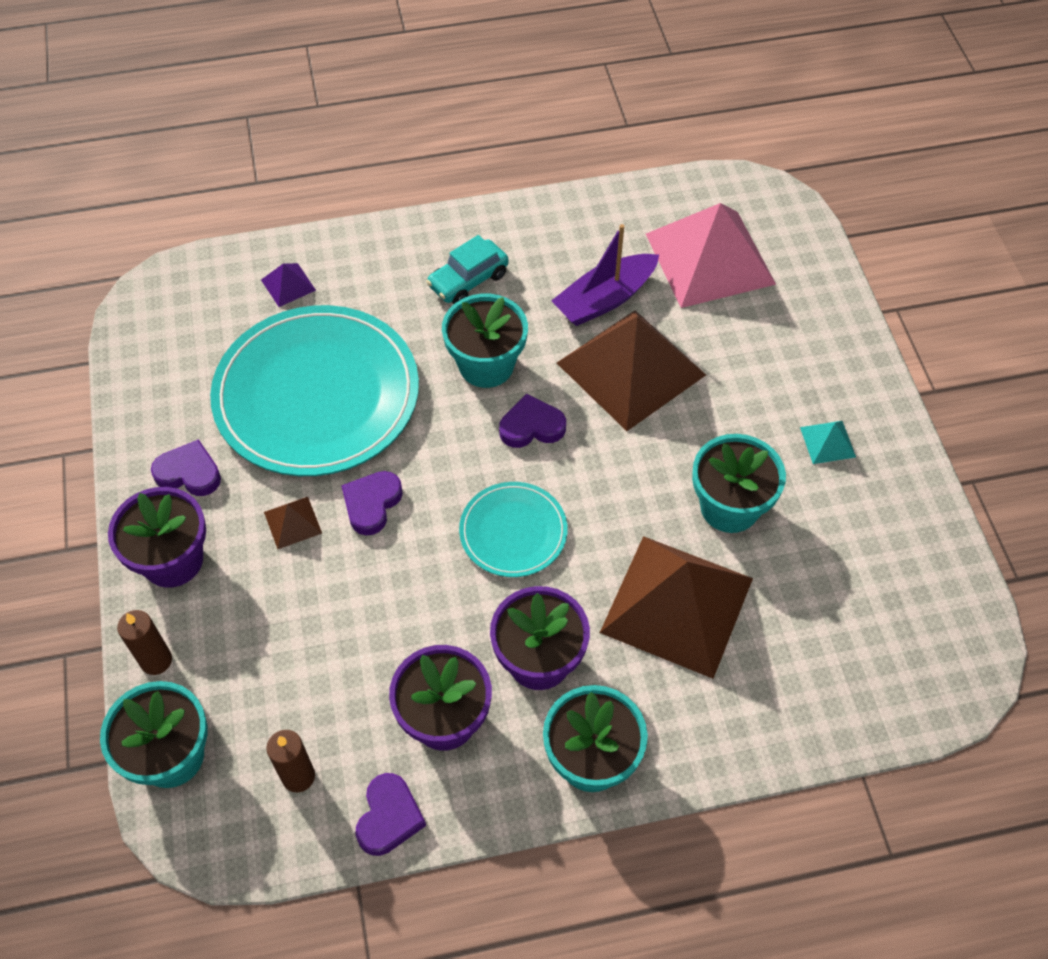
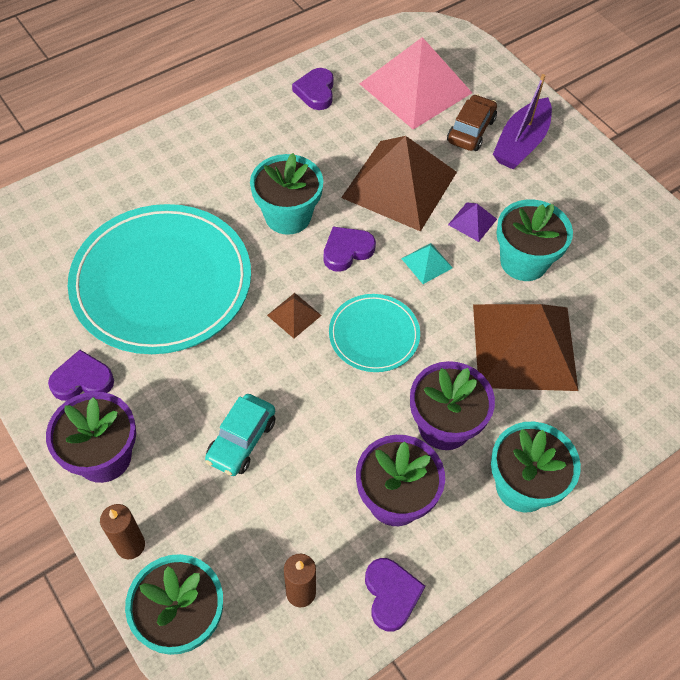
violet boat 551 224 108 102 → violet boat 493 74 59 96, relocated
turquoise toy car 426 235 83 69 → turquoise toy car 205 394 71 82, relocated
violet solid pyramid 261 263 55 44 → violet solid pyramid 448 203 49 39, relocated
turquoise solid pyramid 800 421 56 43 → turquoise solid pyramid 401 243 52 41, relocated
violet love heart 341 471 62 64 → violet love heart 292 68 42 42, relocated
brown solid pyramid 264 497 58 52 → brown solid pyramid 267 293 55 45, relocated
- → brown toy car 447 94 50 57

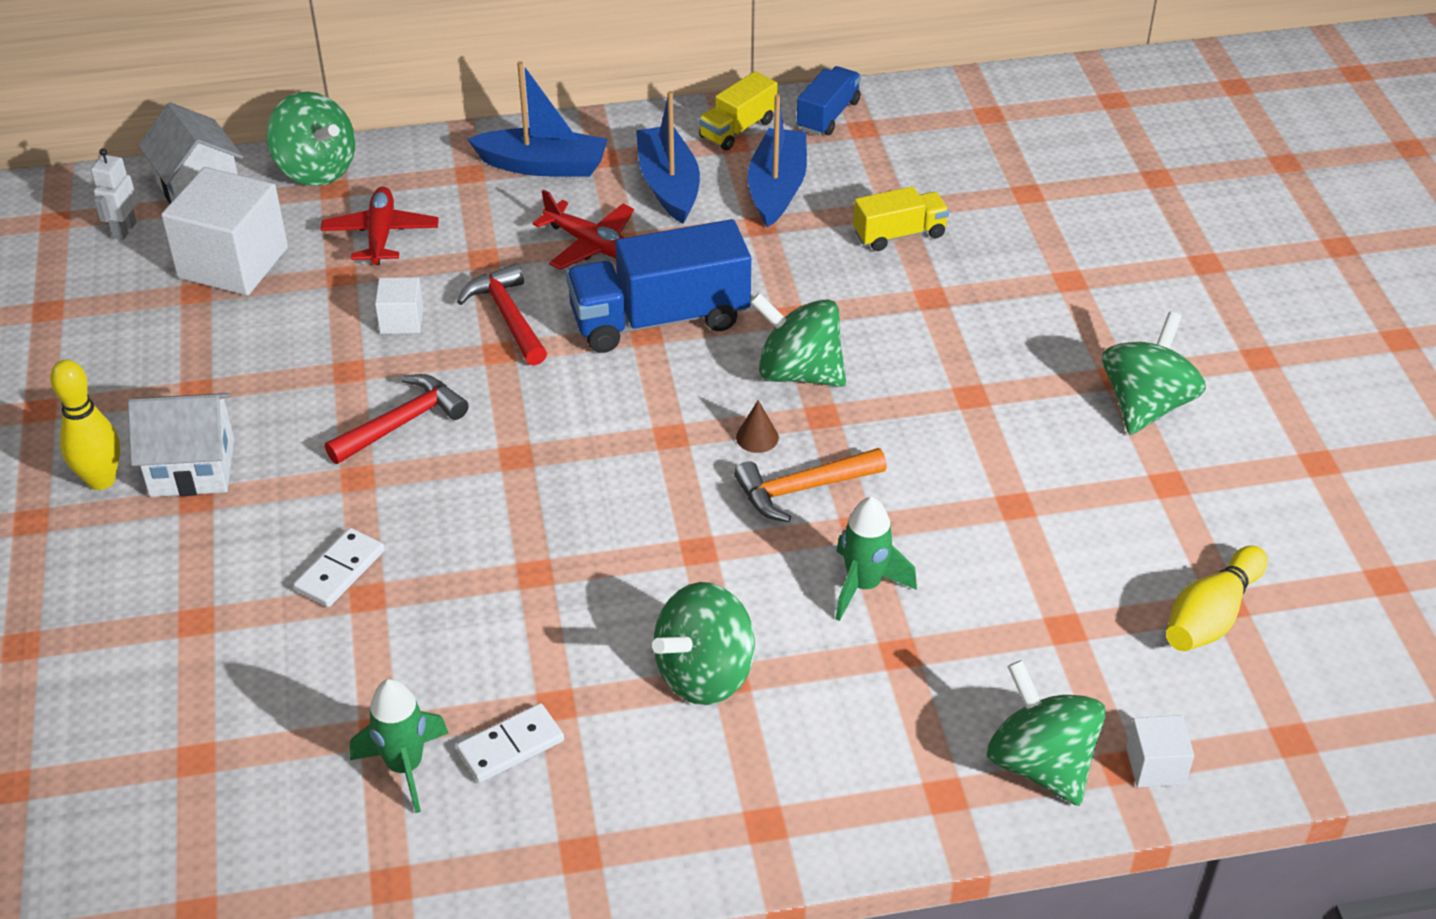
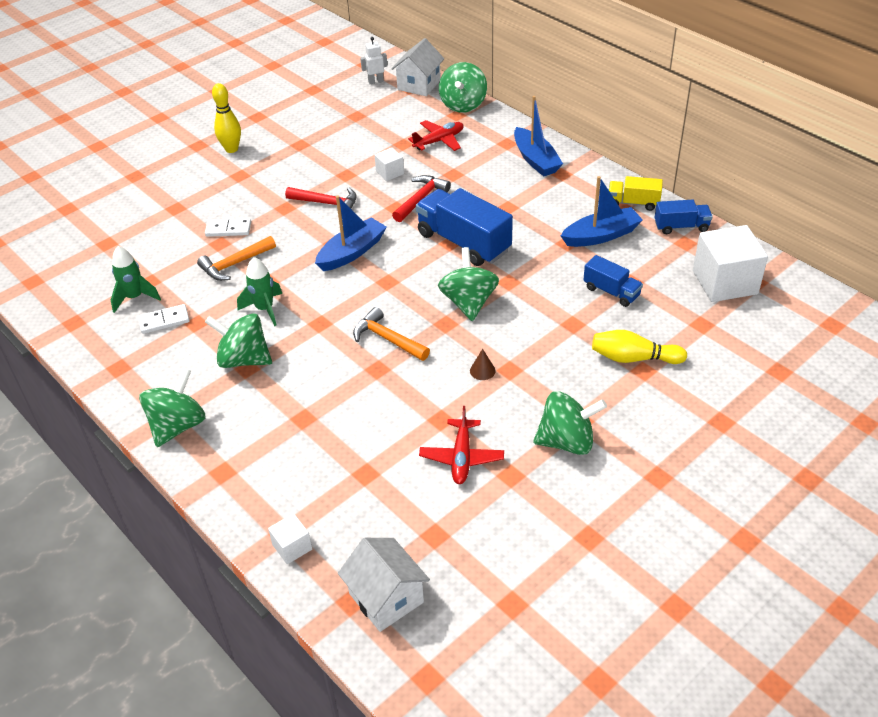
royal blue boat 636 91 64 133 → royal blue boat 315 195 72 76, relocated
pure white solid cube 161 167 127 129 → pure white solid cube 693 225 75 77, relocated
yellow lorry 853 186 96 65 → royal blue lorry 584 255 59 52
crimson toy plane 533 190 101 80 → crimson toy plane 419 406 85 78, relocated
pure white toy house 128 393 106 104 → pure white toy house 338 538 92 94, relocated
brown solid cone 736 400 43 53 → brown solid cone 470 349 26 31, relocated
green toy rocket 835 496 82 125 → green toy rocket 237 257 45 69, relocated
yellow bowling pin 1166 546 102 105 → yellow bowling pin 592 330 95 34, relocated
green whirligig 987 660 119 146 → green whirligig 139 368 67 79, relocated
pure white domino tile 456 703 108 80 → pure white domino tile 138 304 52 30, 45 degrees counterclockwise
- → bright orange claw hammer 197 236 79 45

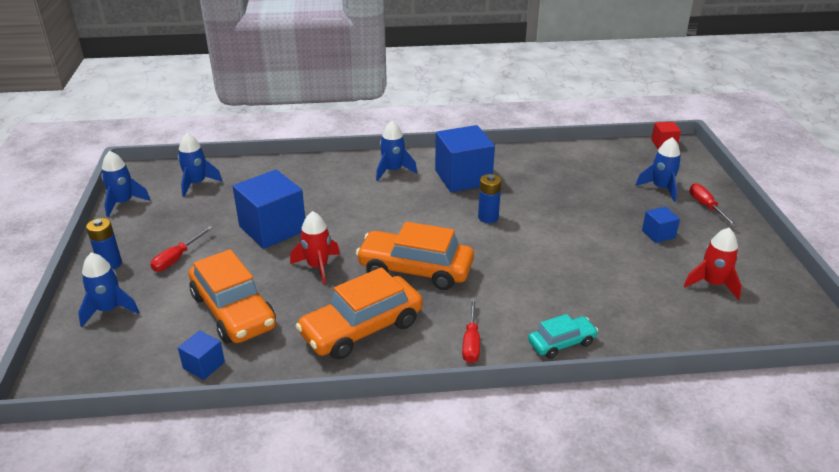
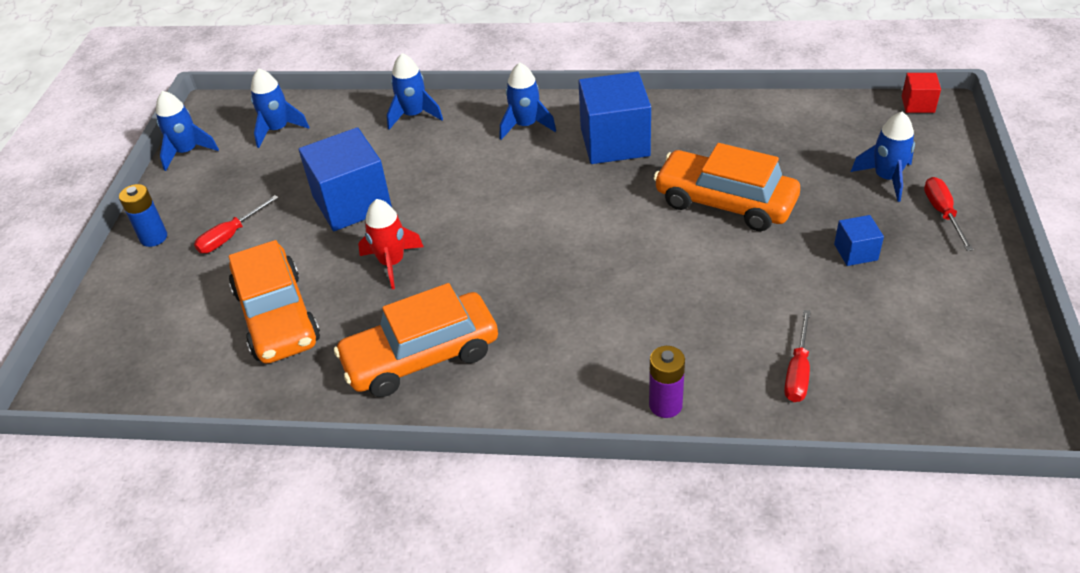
royal blue AA battery 478 174 23 49 → -
bright orange toy car 356 222 118 68 → bright orange toy car 654 143 146 88, relocated
crimson toy rocket 684 228 58 72 → -
royal blue toy rocket 78 253 61 74 → royal blue toy rocket 387 53 56 77, relocated
crimson hand screwdriver 462 297 18 66 → crimson hand screwdriver 784 310 27 92, relocated
turquoise toy car 528 314 70 45 → violet AA battery 649 346 36 72
royal blue solid cube 178 330 47 50 → -

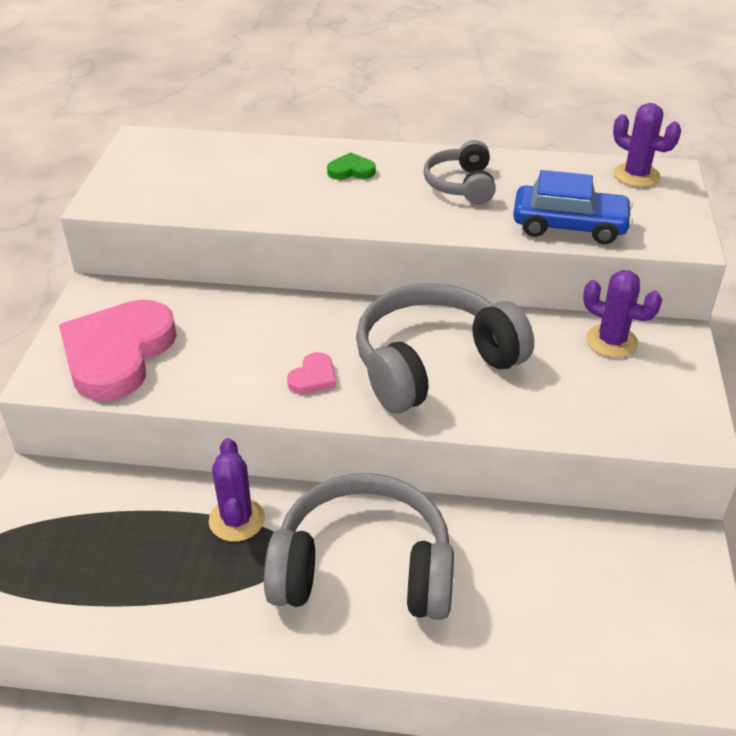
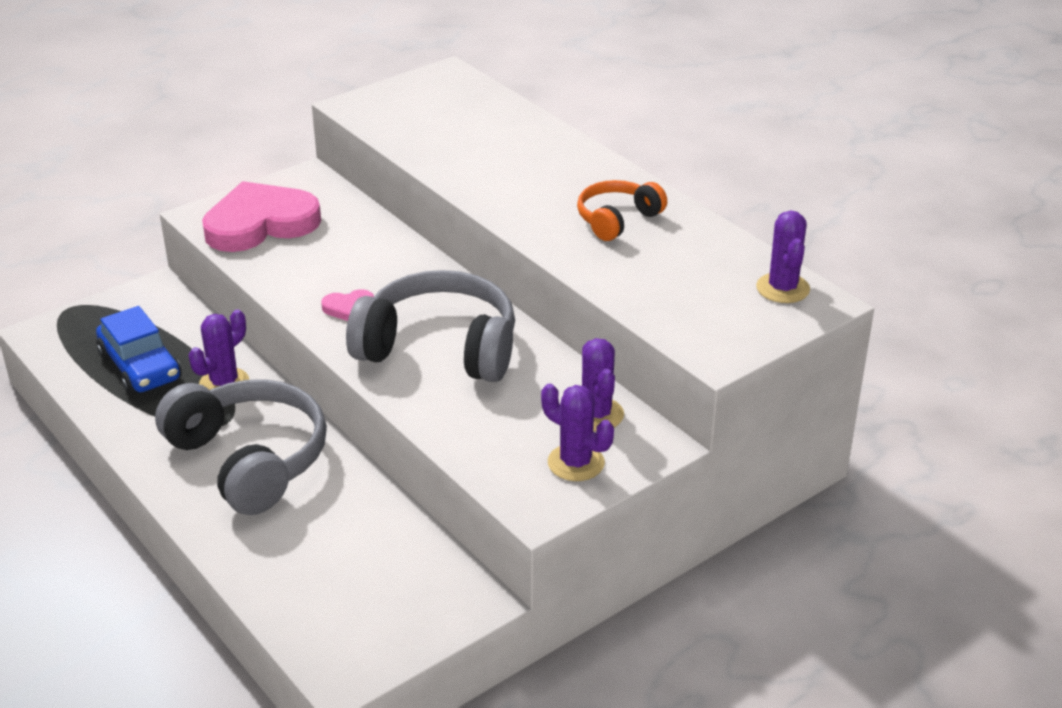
grey over-ear headphones 423 140 73 64 → bright orange over-ear headphones 577 180 90 61
green love heart 327 152 49 28 → -
royal blue toy car 513 170 120 74 → royal blue toy car 96 306 85 89, relocated
- → violet saguaro cactus 541 383 73 98

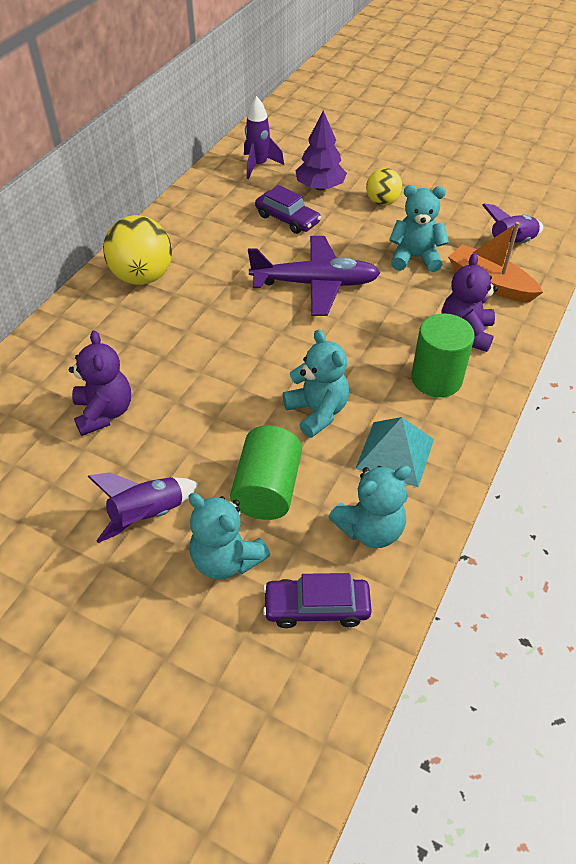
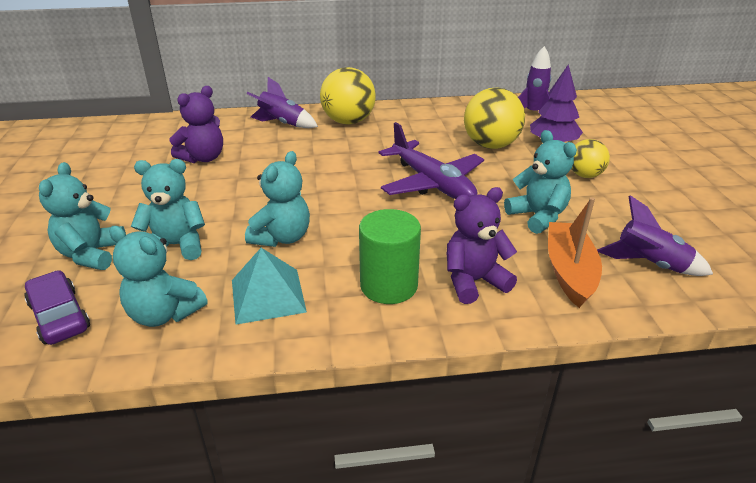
violet toy car 255 185 66 49 → yellow ball 464 88 61 61
green cylinder shape 230 426 72 94 → turquoise teddy 131 159 74 101
violet toy rocket 87 472 112 71 → violet toy rocket 246 77 72 51, relocated

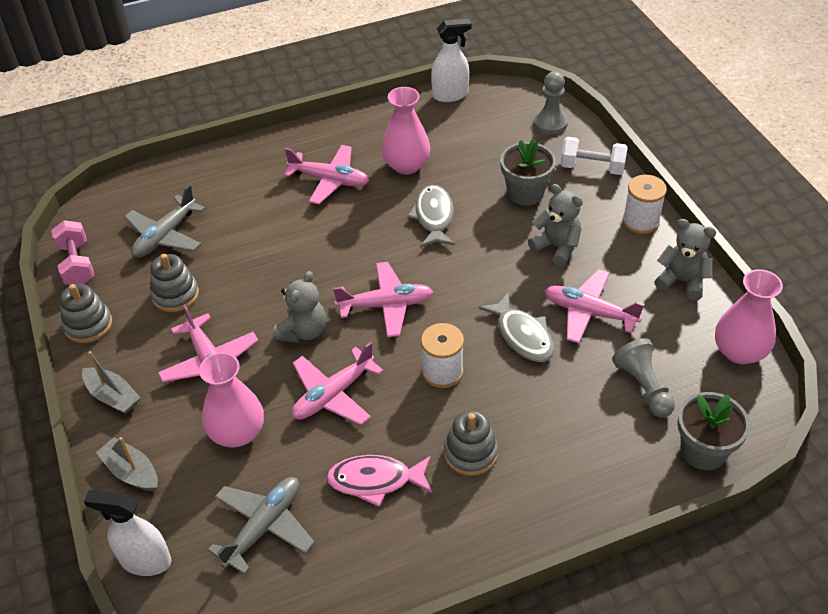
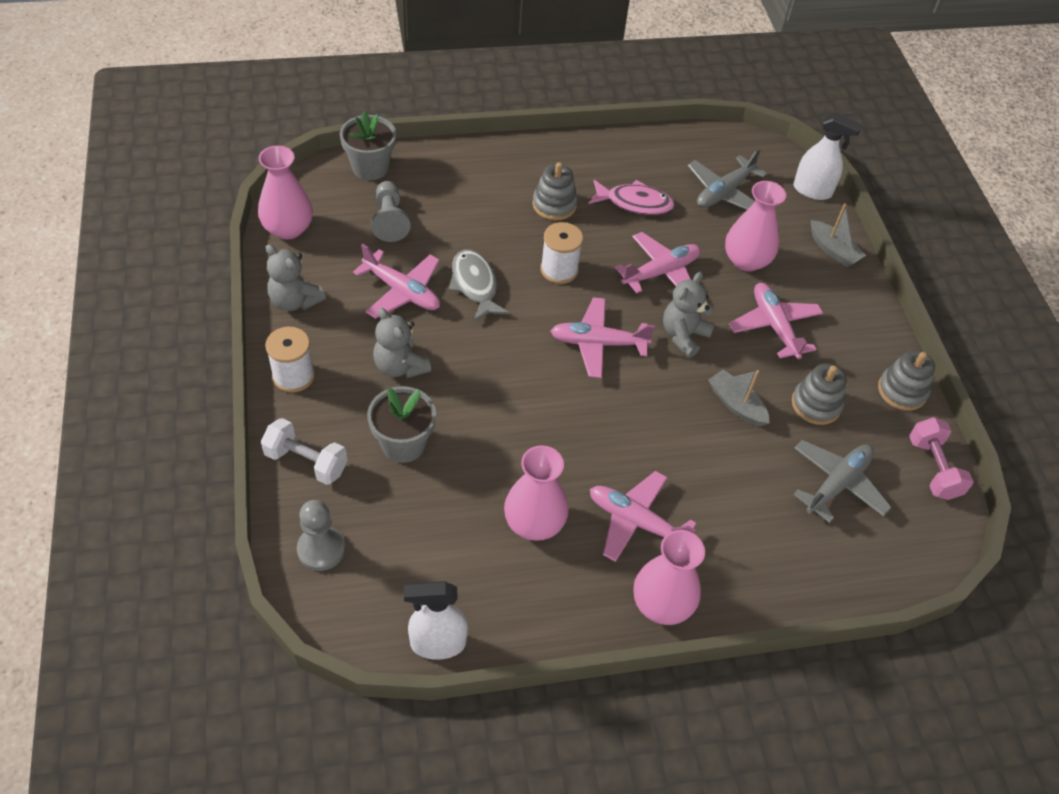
grey fish figure 407 185 48 62 → -
grey boat 82 351 59 63 → grey boat 708 370 62 57, relocated
- → pink tall vase 634 530 71 95

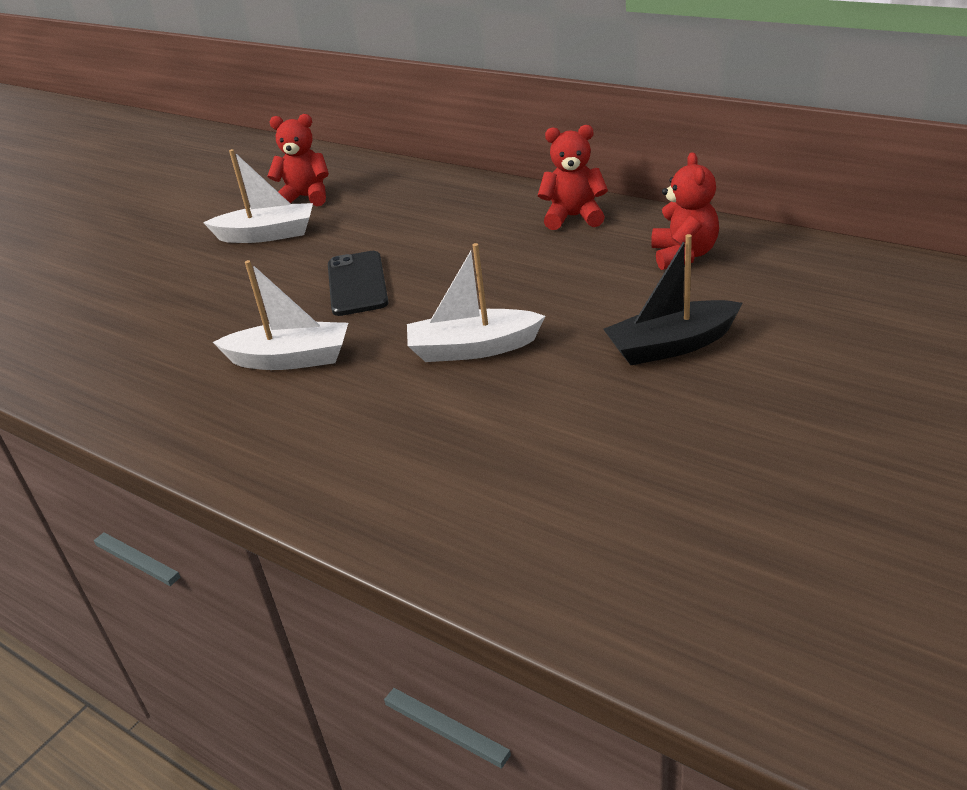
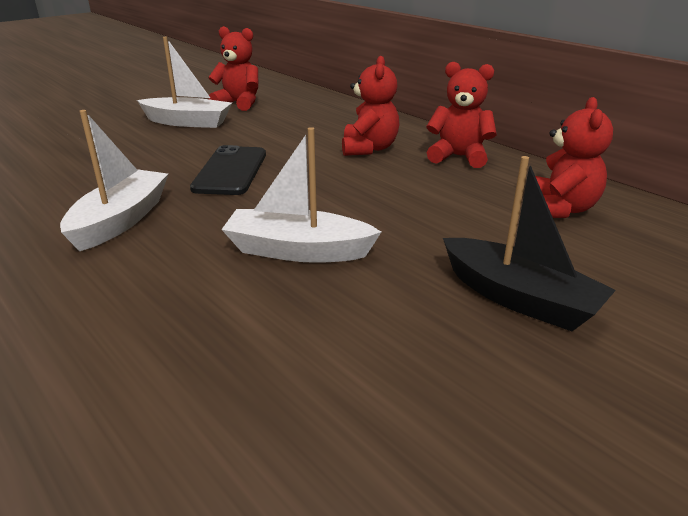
jet-black boat 603 234 140 131 → jet-black boat 443 156 173 175, 135 degrees counterclockwise
pure white boat 213 260 135 110 → pure white boat 60 110 108 141, 90 degrees counterclockwise
- → crimson teddy 342 56 57 100

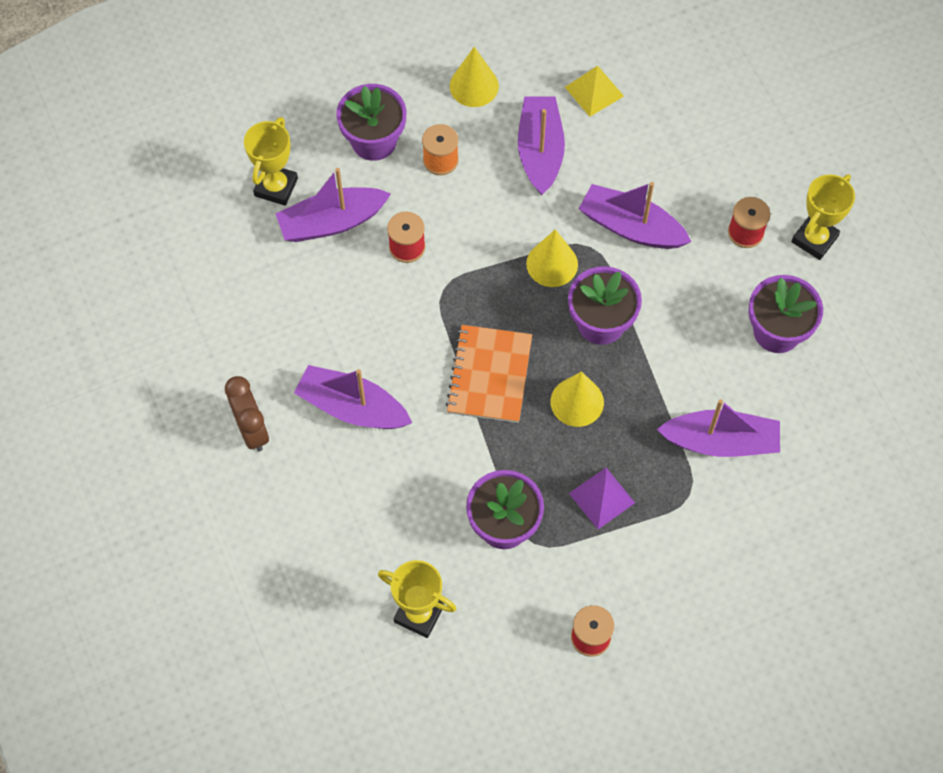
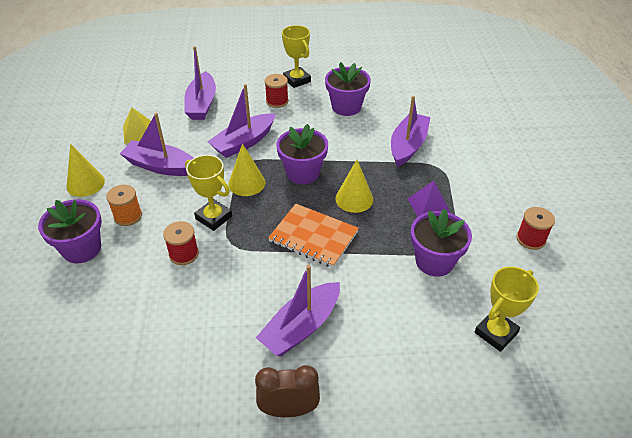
yellow award cup 244 117 54 89 → yellow award cup 185 155 47 76, relocated
violet boat 276 168 115 74 → violet boat 184 46 32 74, relocated

